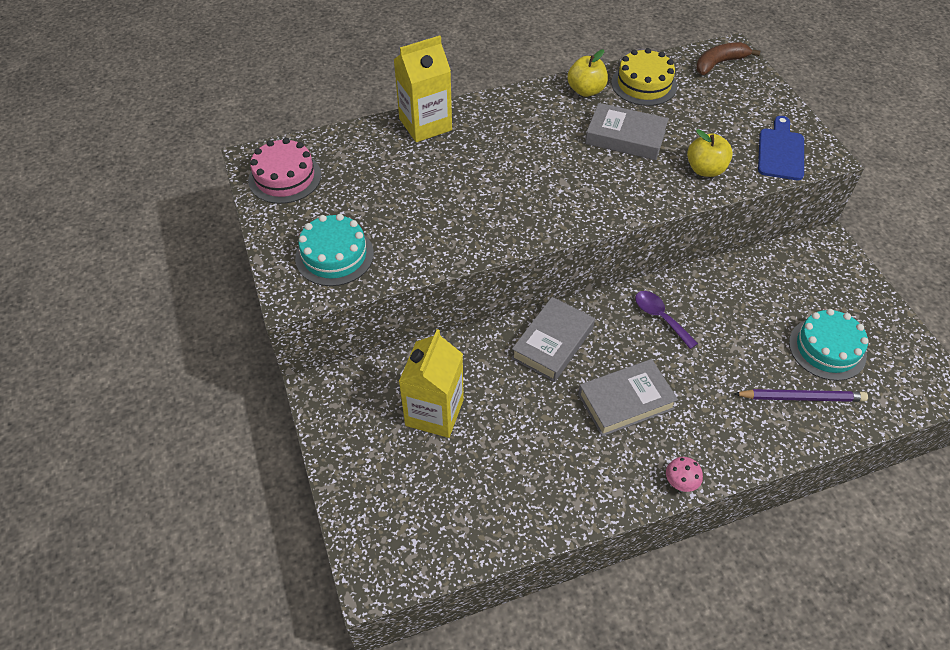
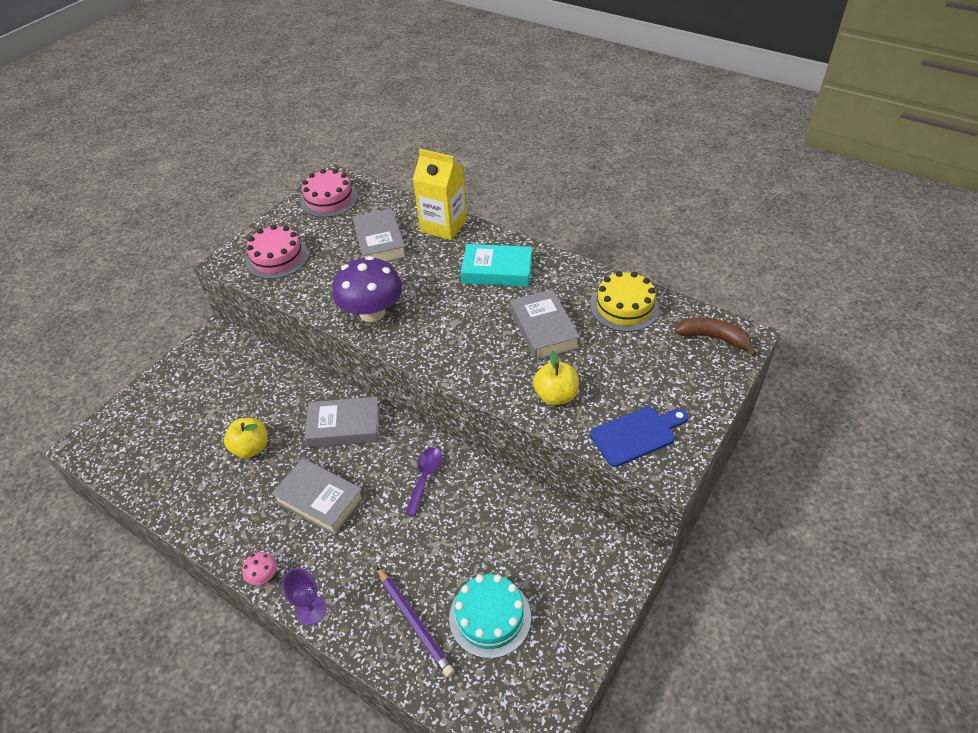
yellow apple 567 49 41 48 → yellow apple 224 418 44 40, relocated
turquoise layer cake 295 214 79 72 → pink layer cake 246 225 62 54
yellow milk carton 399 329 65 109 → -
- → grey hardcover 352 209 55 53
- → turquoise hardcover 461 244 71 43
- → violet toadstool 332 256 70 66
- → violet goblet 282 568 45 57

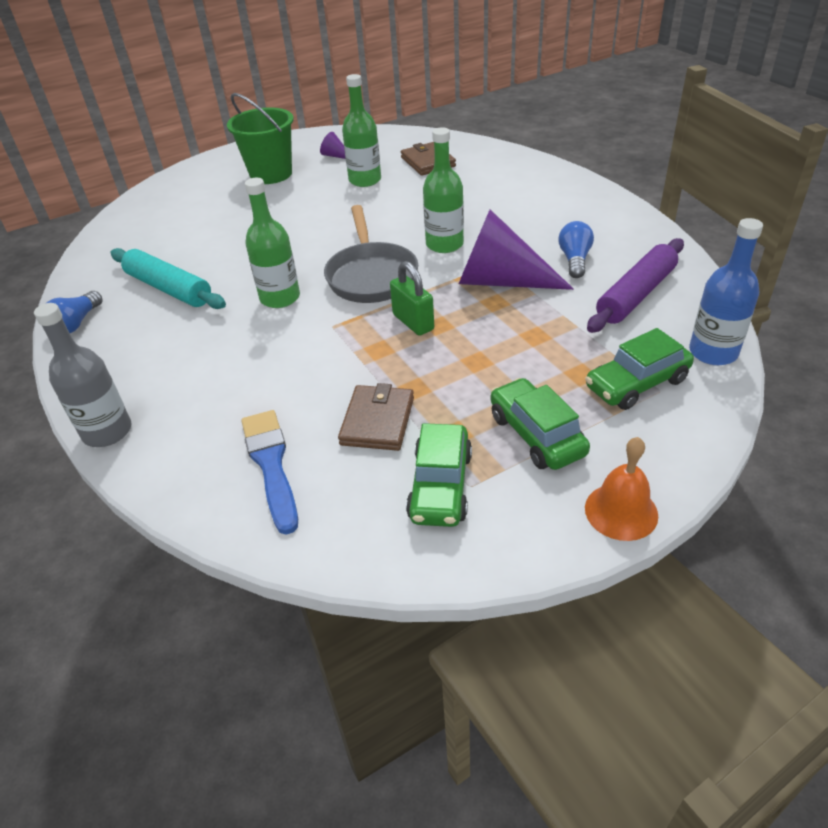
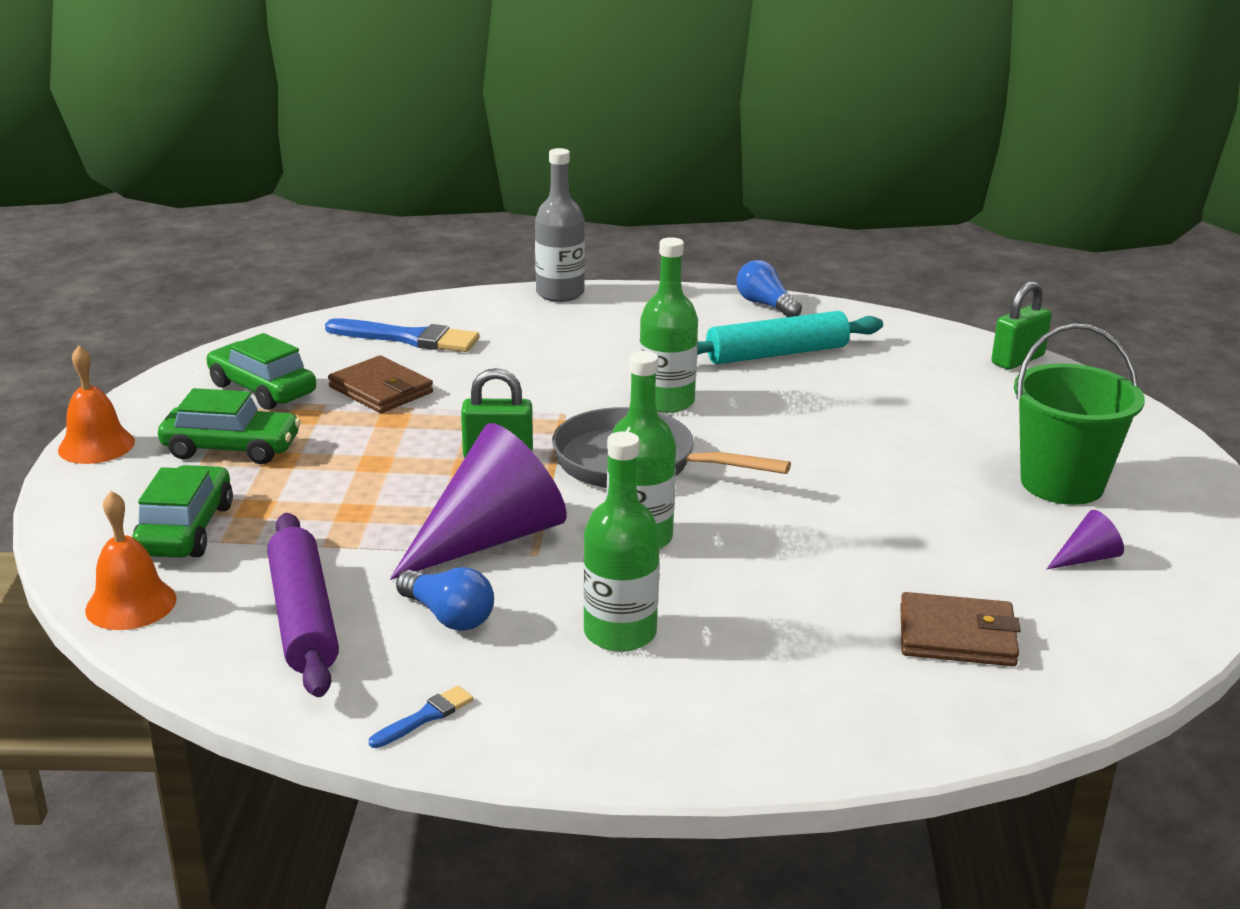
green bottle 342 74 39 113 → green bottle 583 431 77 221, relocated
royal blue bottle 689 218 74 147 → bright orange hand bell 85 491 92 139
- → green lock 992 281 59 89
- → royal blue paintbrush 369 686 104 62

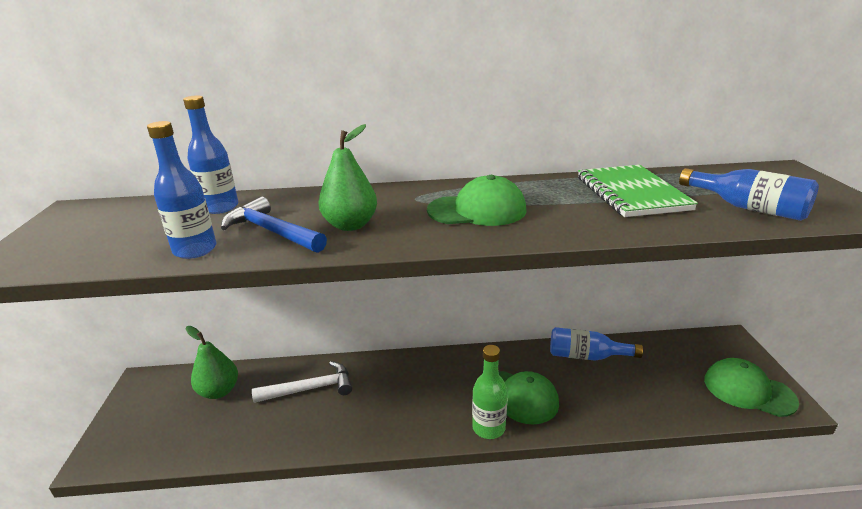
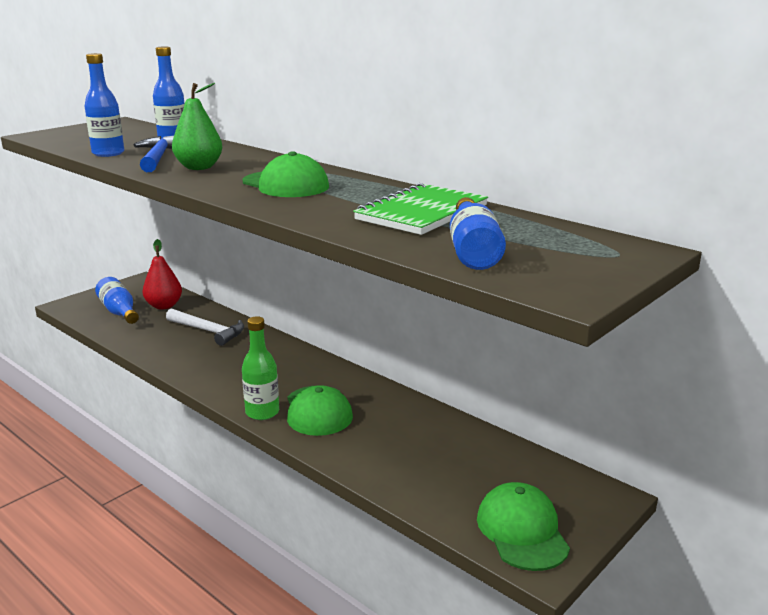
green pear fruit 186 326 52 73 → crimson pear fruit 142 239 40 70
royal blue bottle 550 327 93 34 → royal blue bottle 95 277 44 47, relocated

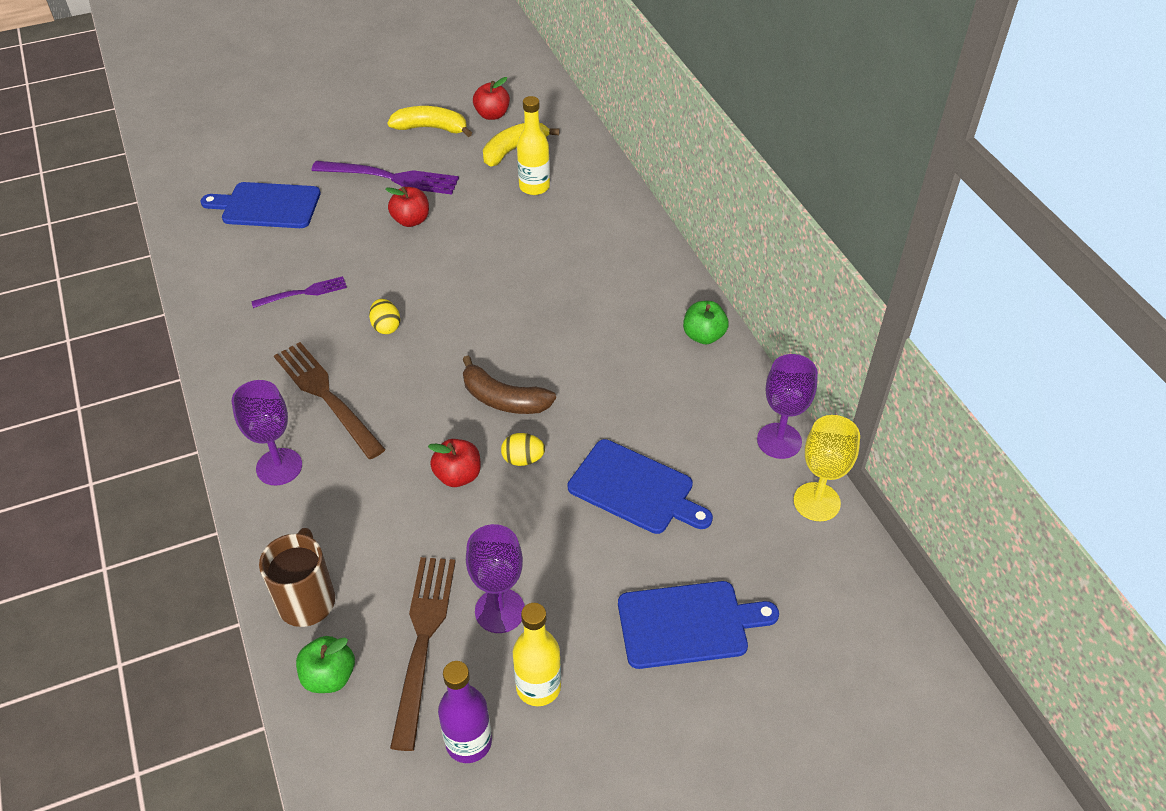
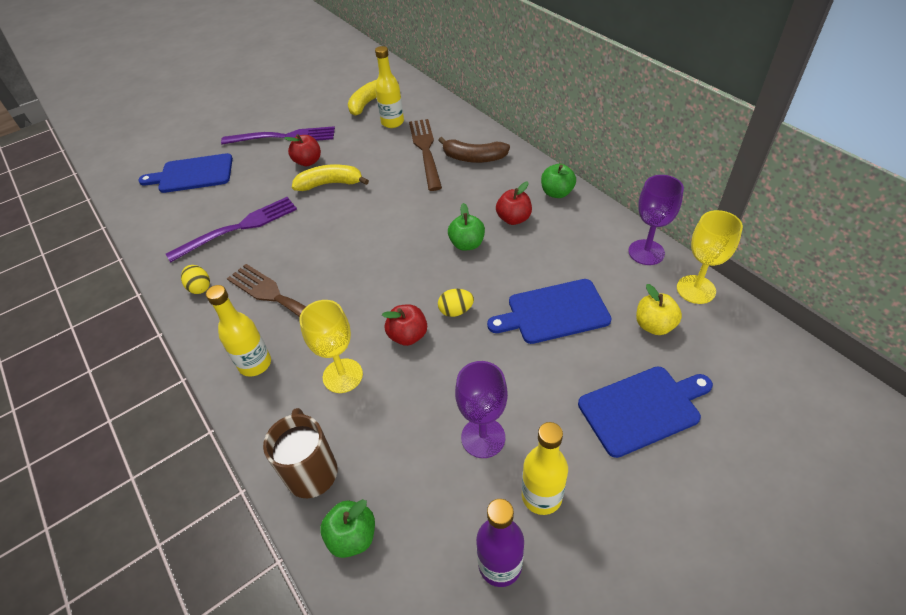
crimson apple 473 77 37 43 → crimson apple 496 182 36 43, relocated
yellow banana 387 106 85 31 → yellow banana 292 164 77 27, relocated
violet fork 251 276 96 32 → violet fork 166 197 131 65, x1.75
yellow toy egg 369 299 31 35 → yellow toy egg 181 265 29 29, relocated
brown banana 462 356 94 58 → brown banana 438 137 72 26, relocated
violet goblet 232 380 70 105 → yellow bottle 206 285 65 92
royal blue cutting board 568 439 145 95 → royal blue cutting board 487 279 125 65, 150 degrees clockwise
brown fork 390 557 66 194 → brown fork 409 119 33 72, relocated
- → green apple 448 203 37 48
- → yellow apple 636 284 46 51
- → yellow goblet 299 300 64 93

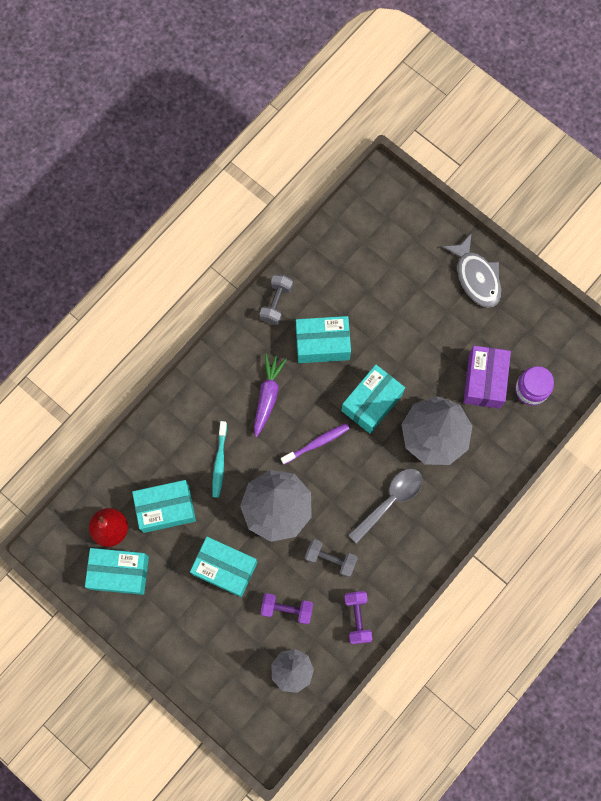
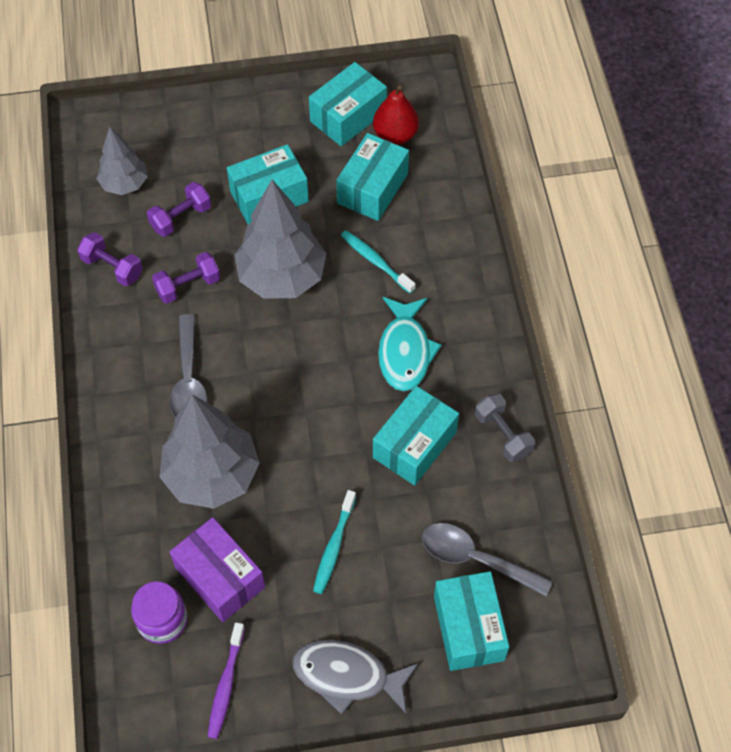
violet toy carrot 254 354 33 83 → turquoise fish figure 378 297 63 94
turquoise box 342 365 63 69 → turquoise box 434 571 75 100, relocated
violet tooth brush 281 423 69 41 → violet tooth brush 208 622 37 117, relocated
grey dumbbell 305 539 53 38 → violet dumbbell 152 252 69 52
- → turquoise tooth brush 313 490 43 104
- → grey teaspoon 422 523 131 74

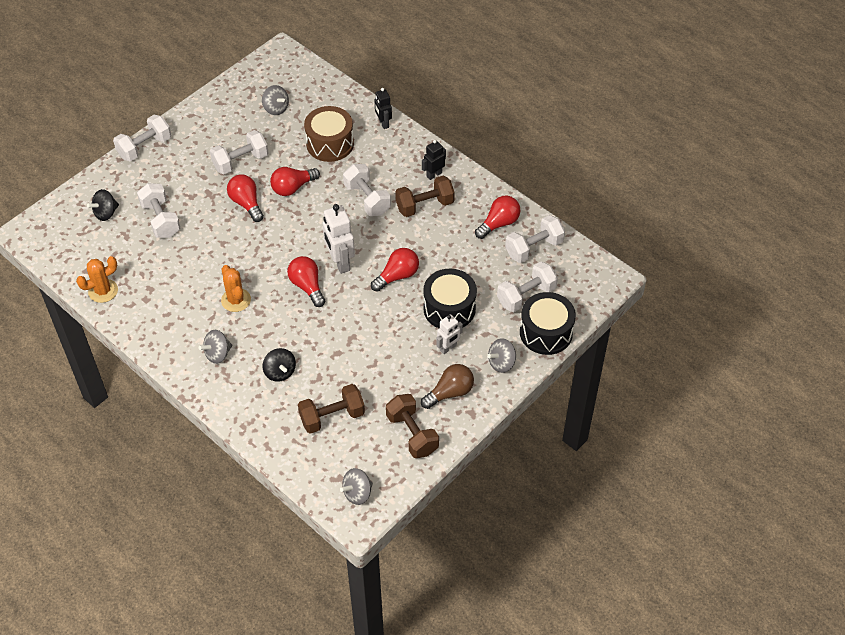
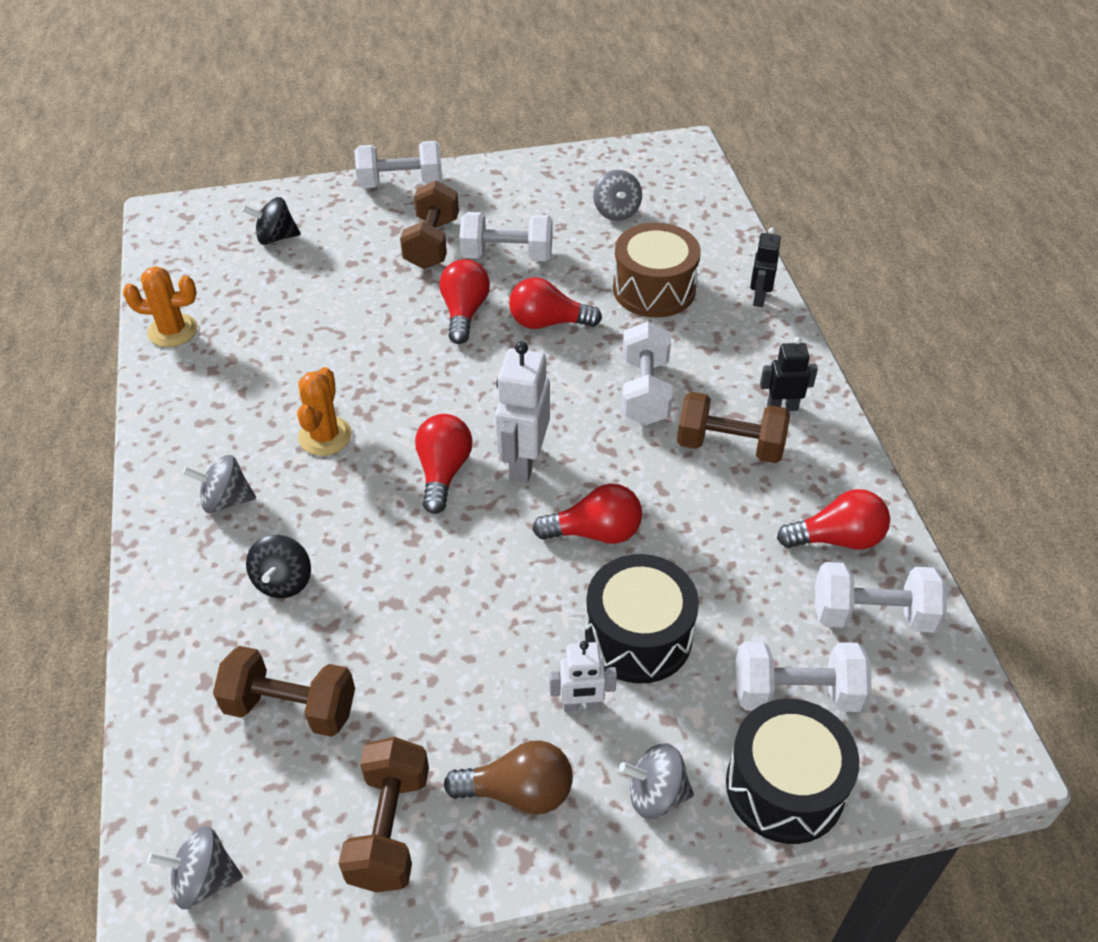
pure white dumbbell 137 183 44 55 → -
- → brown dumbbell 400 180 59 89

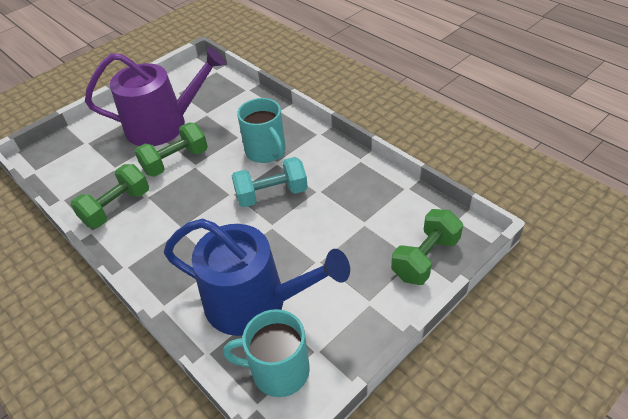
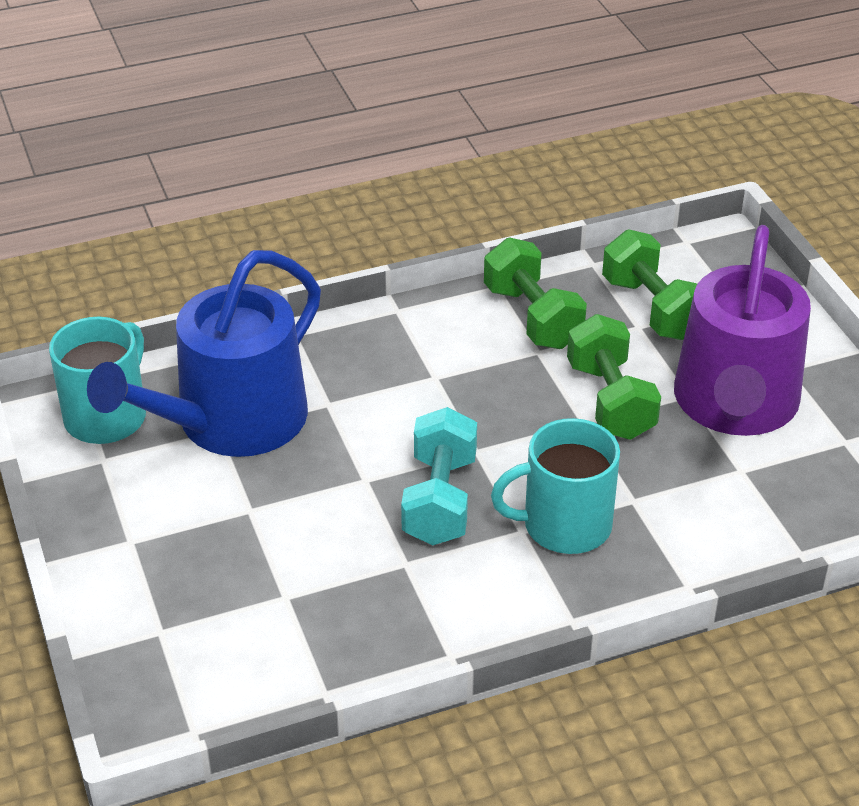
green dumbbell 391 209 72 76 → green dumbbell 602 229 95 111, relocated

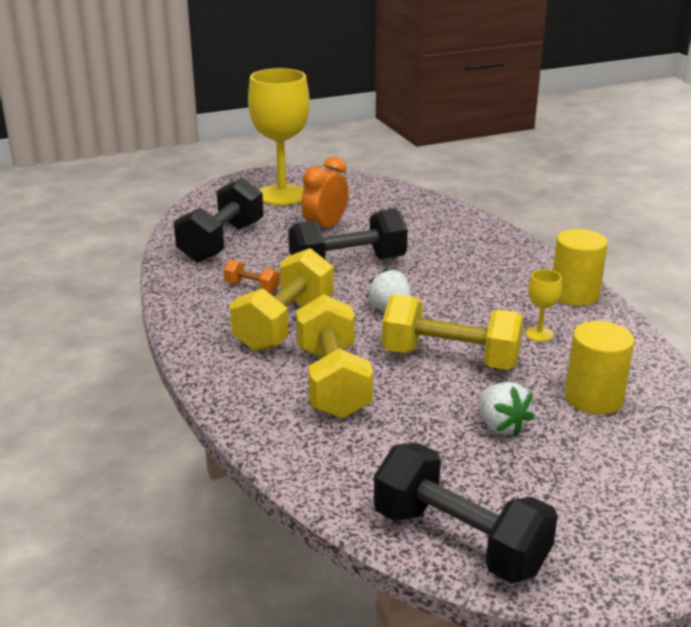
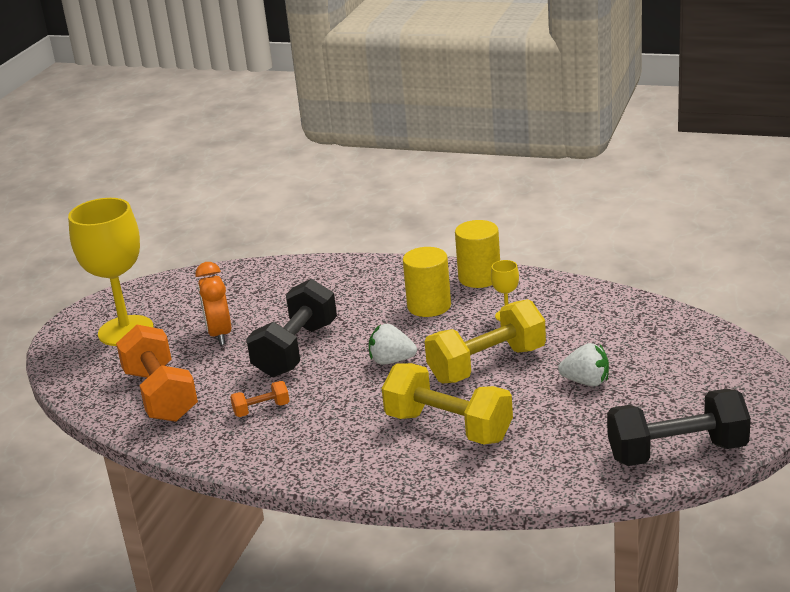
jet-black dumbbell 174 178 90 85 → bright orange dumbbell 116 325 82 97
yellow dumbbell 230 248 104 104 → -
yellow cylinder shape 565 321 70 94 → yellow cylinder shape 403 247 48 70, relocated

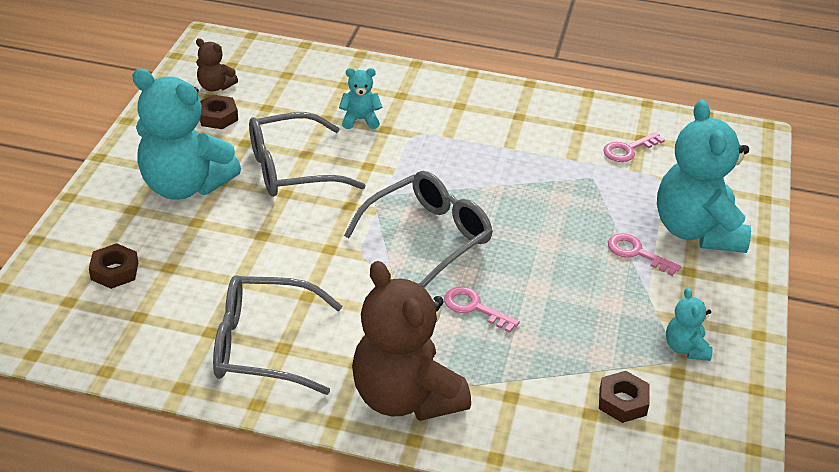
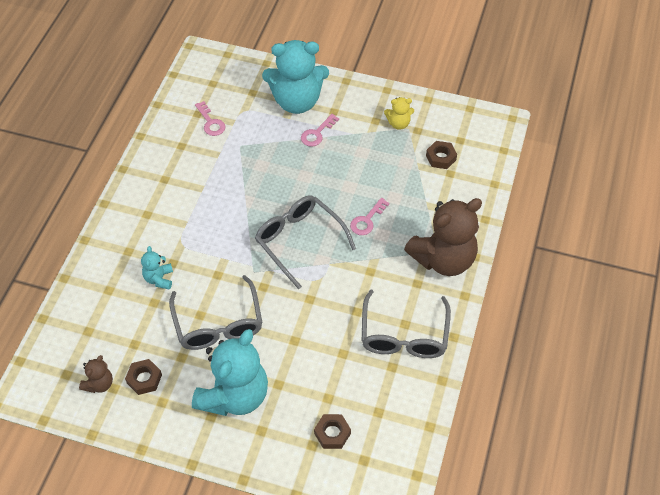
turquoise teddy 666 288 47 73 → yellow teddy 384 97 30 33

